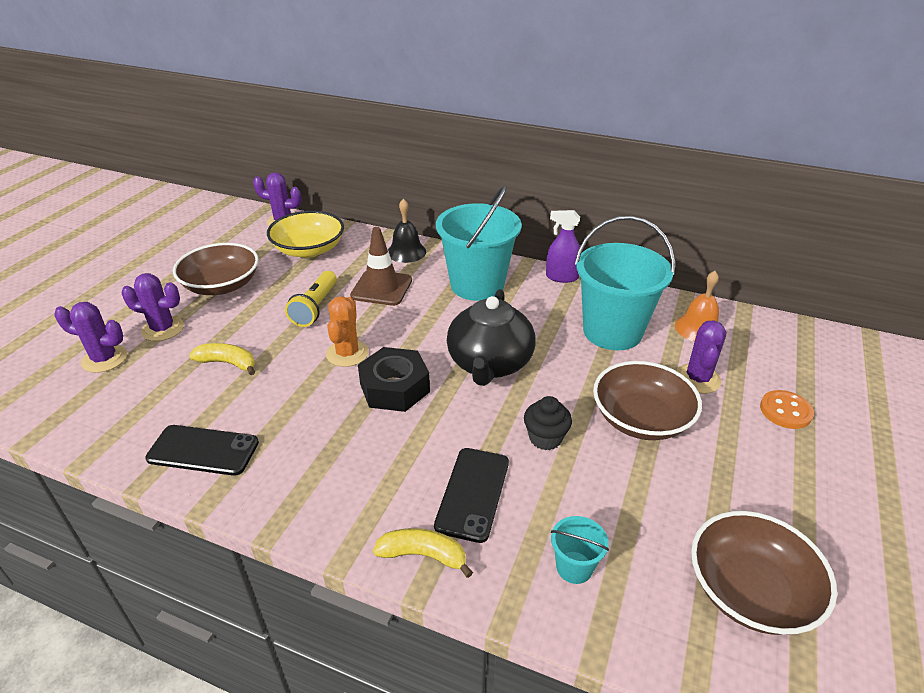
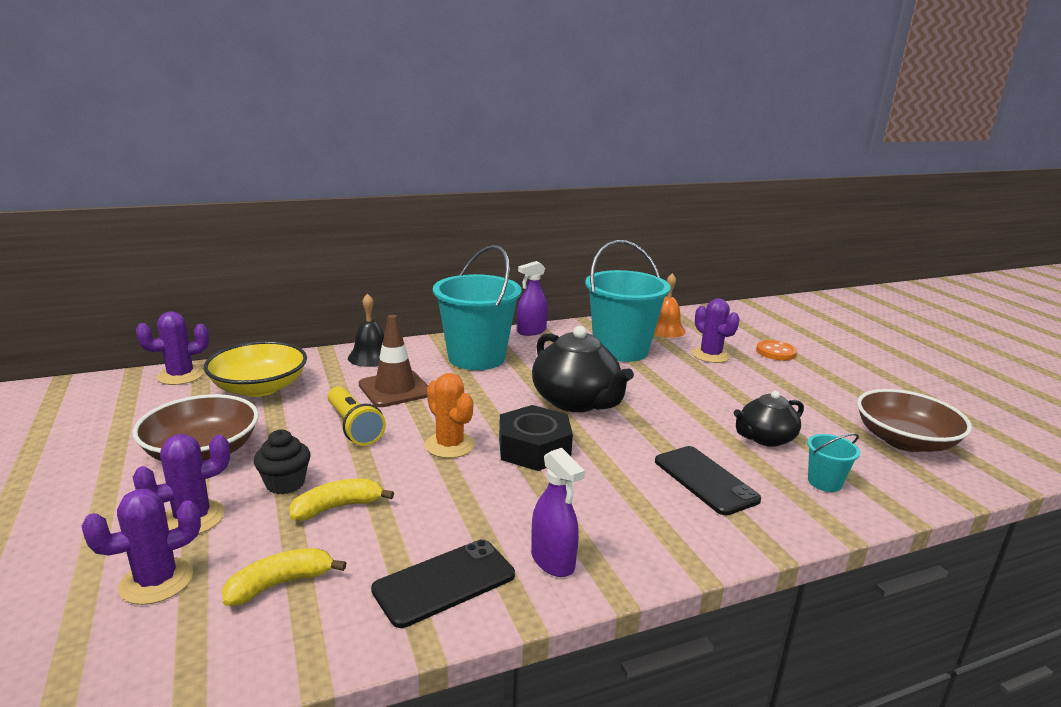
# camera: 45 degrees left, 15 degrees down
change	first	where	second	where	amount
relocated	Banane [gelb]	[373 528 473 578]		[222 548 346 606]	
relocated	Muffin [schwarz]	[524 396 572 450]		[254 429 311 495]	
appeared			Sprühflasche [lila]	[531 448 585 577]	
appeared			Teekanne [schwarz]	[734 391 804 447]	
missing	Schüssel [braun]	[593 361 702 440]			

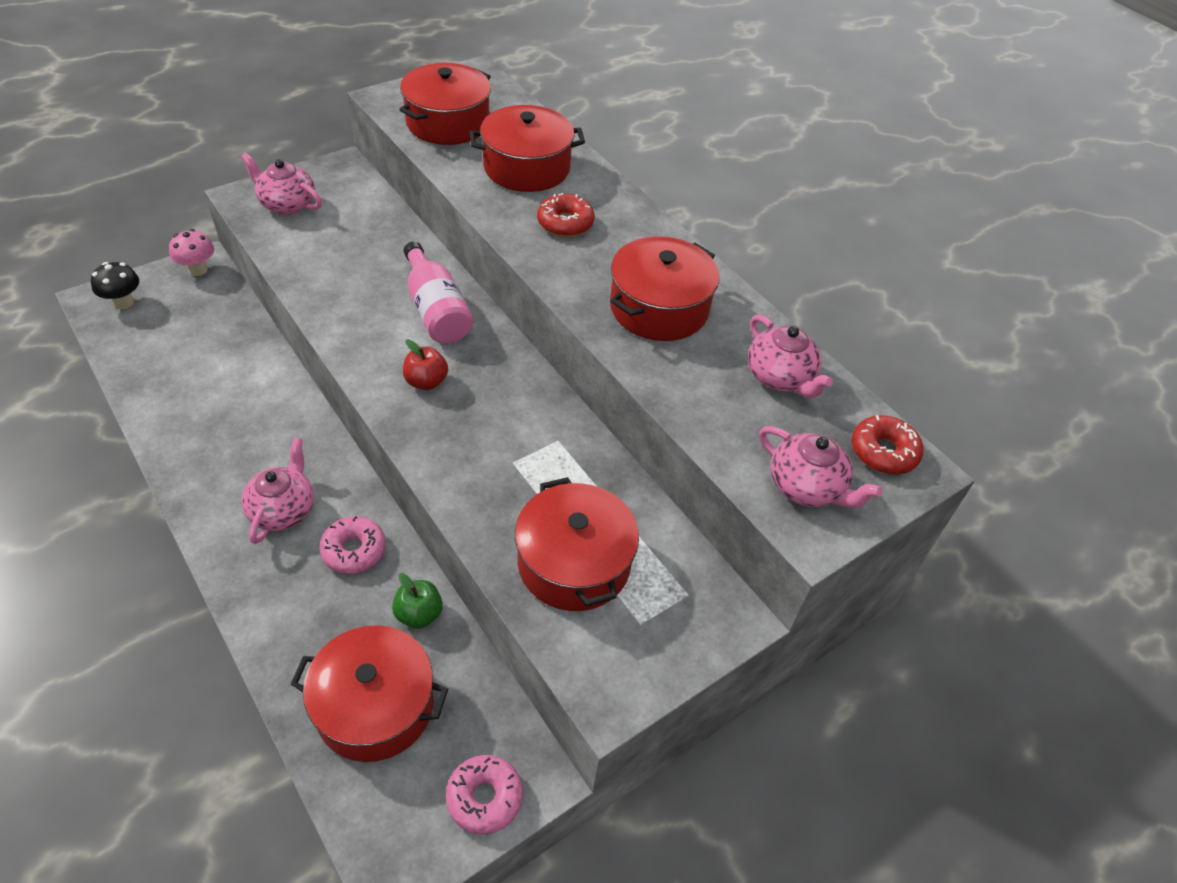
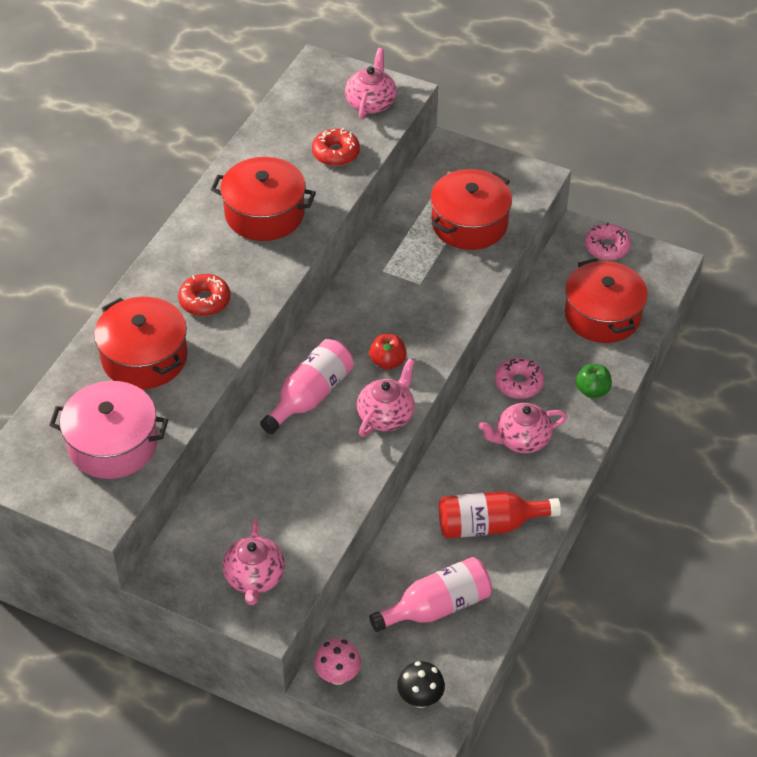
# camera: 115 degrees left, 0 degrees up
change	first	where	second	where	amount
colour	Kochtopf [rot]	[399 63 491 145]	Kochtopf [rosa]	[49 381 168 479]	
relocated	Donut [rot]	[852 415 923 474]		[312 128 360 166]	
relocated	Teekanne [rosa]	[748 315 833 398]		[357 359 415 437]	
appeared			Flasche [rosa]	[369 557 492 632]	
appeared			Flasche [rot]	[439 491 561 539]	
relocated	Apfel [grün]	[392 573 443 629]		[576 363 612 398]	

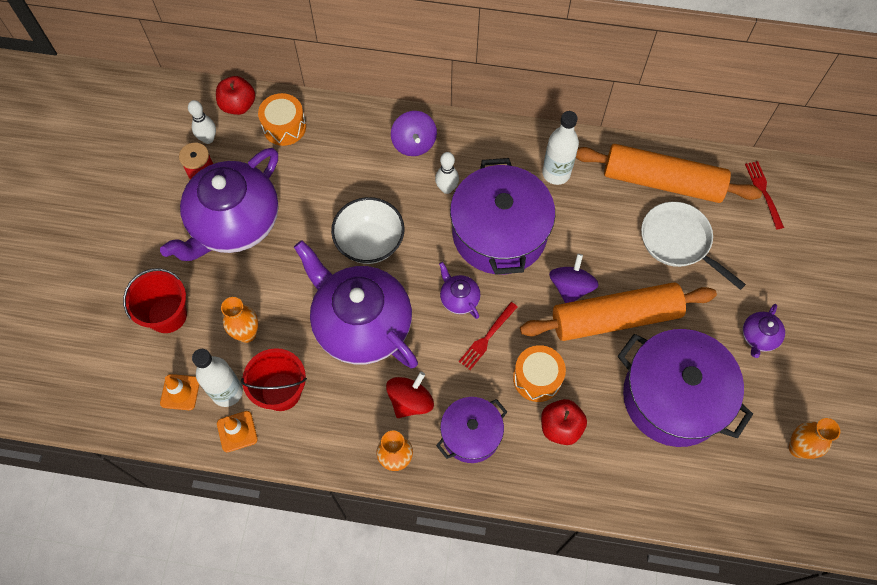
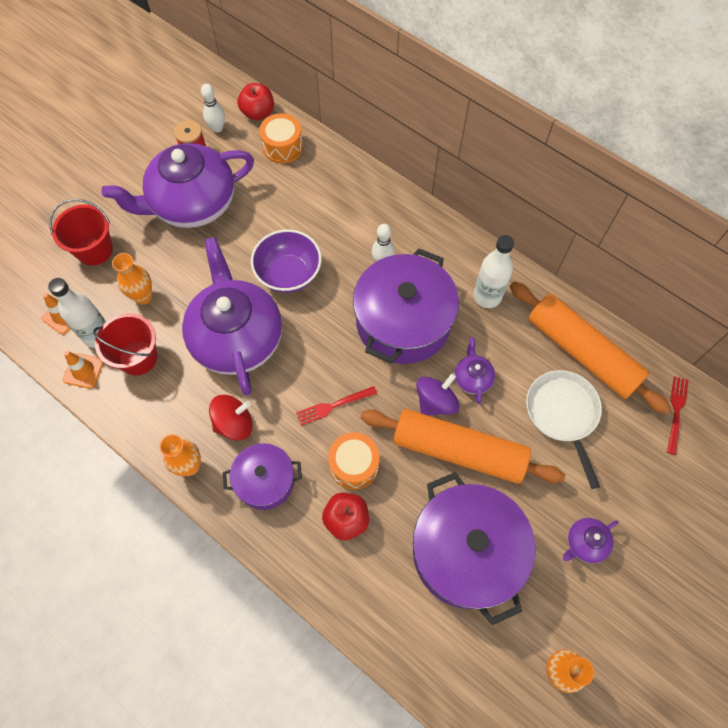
# camera: 30 degrees right, 0 degrees up
change	first	where	second	where	amount
colour	Schüssel [weiß]	[331 197 405 264]	Schüssel [lila]	[251 229 322 293]	
relocated	Teekanne [lila]	[439 262 480 319]		[455 337 495 404]	
missing	Kreisel [lila]	[391 111 437 156]			

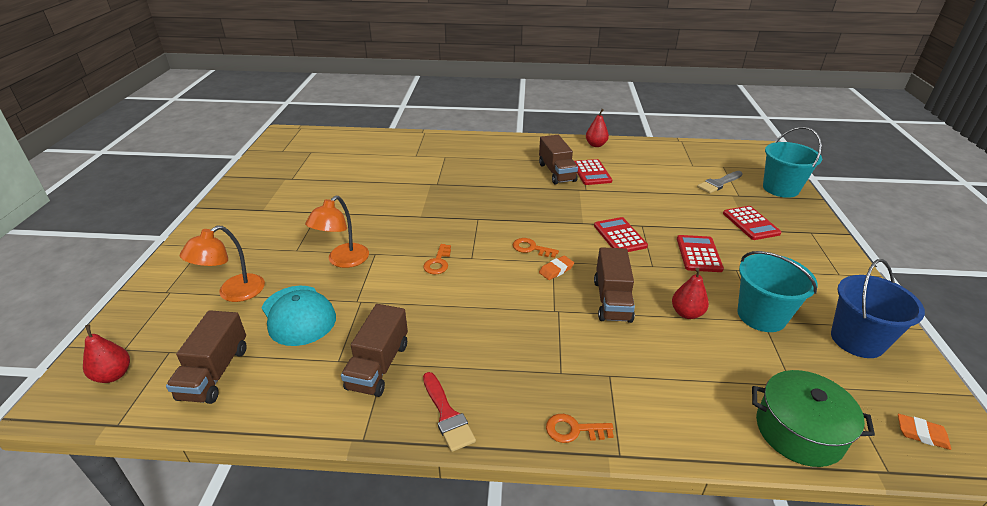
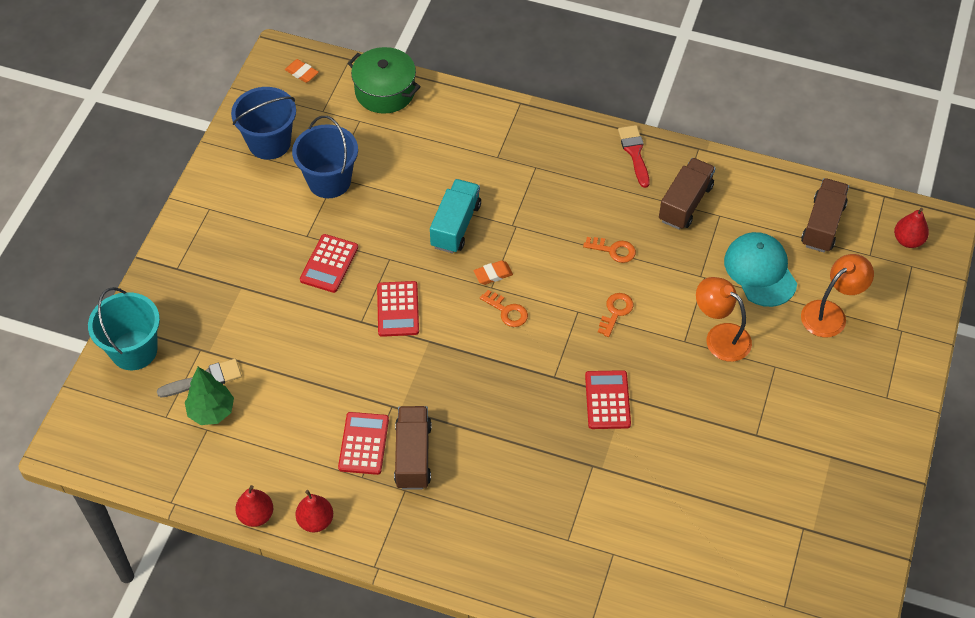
# camera: 165 degrees left, 20 degrees up
change	first	where	second	where	amount
appeared			Baum [grün]	[185 367 234 425]	
relocated	Birne [rot]	[672 268 709 319]		[235 485 273 527]	
colour	Eimer [türkis]	[738 251 817 332]	Eimer [blau]	[292 116 358 198]	
colour	Lastwagen [braun]	[594 247 635 323]	Lastwagen [türkis]	[430 179 481 253]	
relocated	Schlüssel [orange]	[546 414 614 443]		[583 237 636 263]	
relocated	Taschenrechner [rot]	[723 206 781 240]		[585 370 631 429]	
spun	Lampe [orange]	[305 196 369 268]		[696 277 752 362]	90 degrees counterclockwise

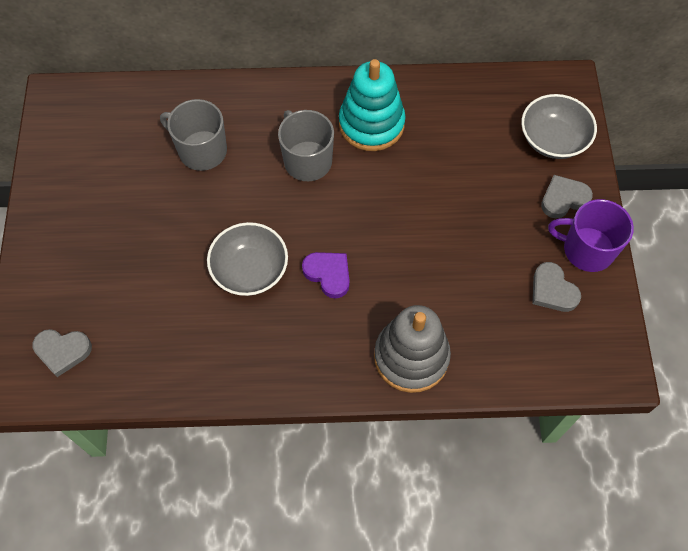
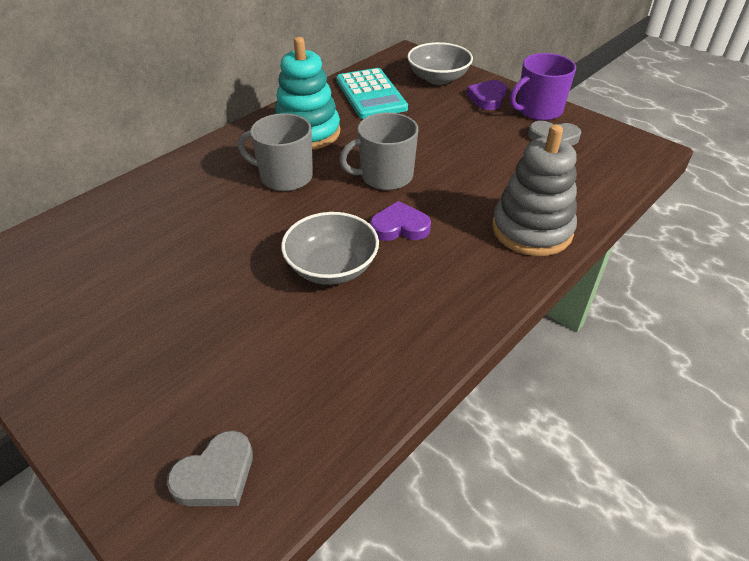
# camera: 45 degrees left, 20 degrees down
change	first	where	second	where	amount
appeared			Taschenrechner [türkis]	[336 68 408 119]	
relocated	Tasse [grau]	[160 99 227 171]		[339 112 418 190]	
colour	Herz [grau]	[541 175 593 219]	Herz [lila]	[467 80 507 110]	

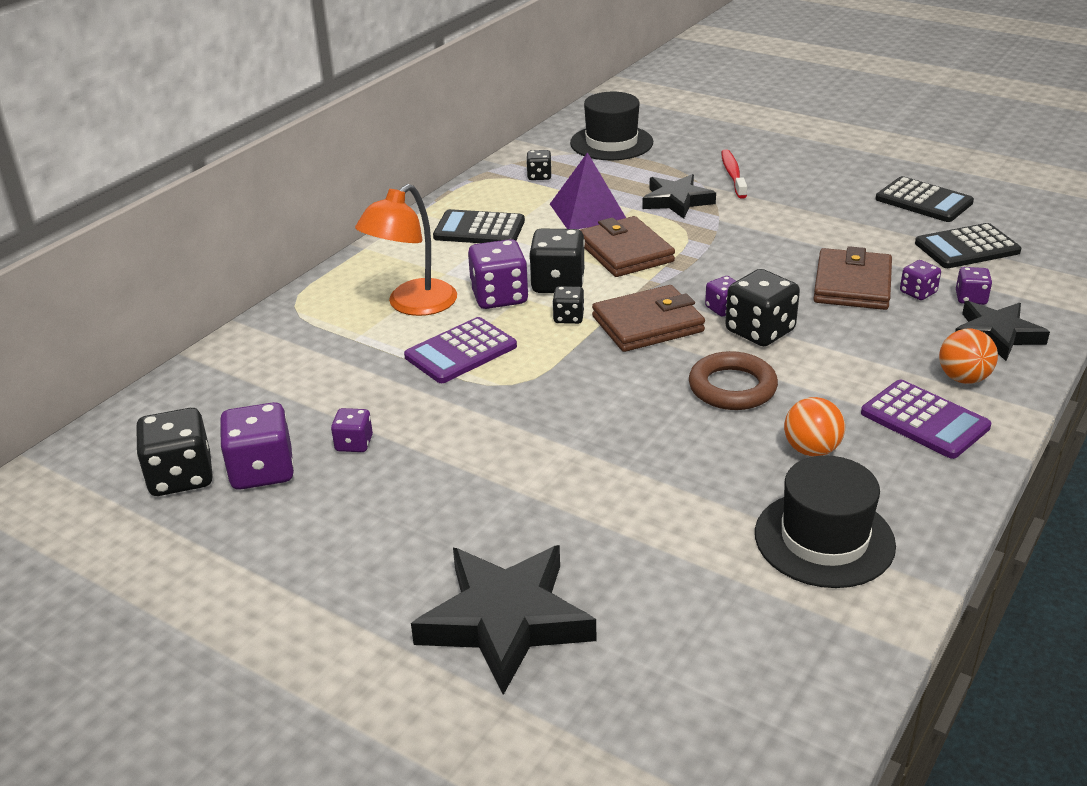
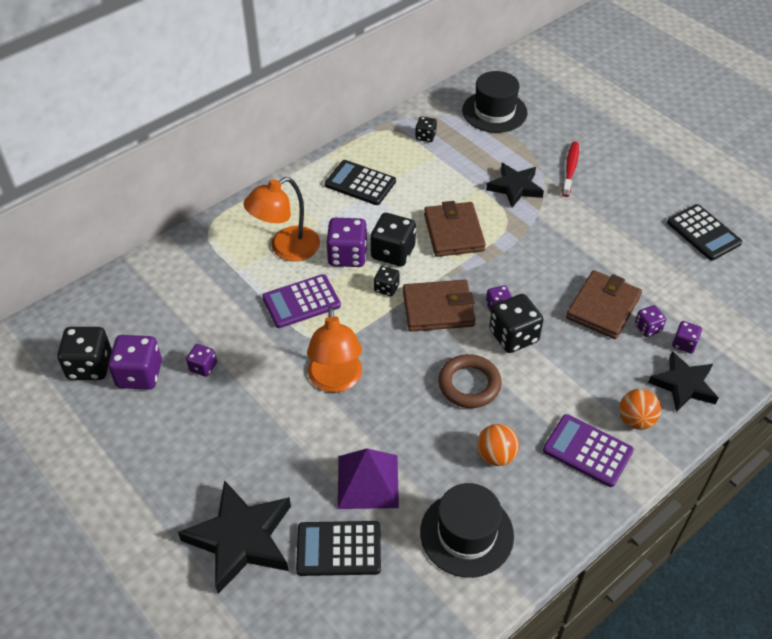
# camera: 15 degrees right, 15 degrees up
change	first	where	second	where	amount
relocated	Taschenrechner [schwarz]	[915 223 1021 268]		[296 521 381 576]	
appeared			Lampe [orange]	[307 306 362 392]	
relocated	Pyramide [lila]	[550 152 626 229]		[338 448 399 509]	
spun	Taschenrechner [lila]	[861 380 991 459]		[543 414 634 487]	150 degrees clockwise

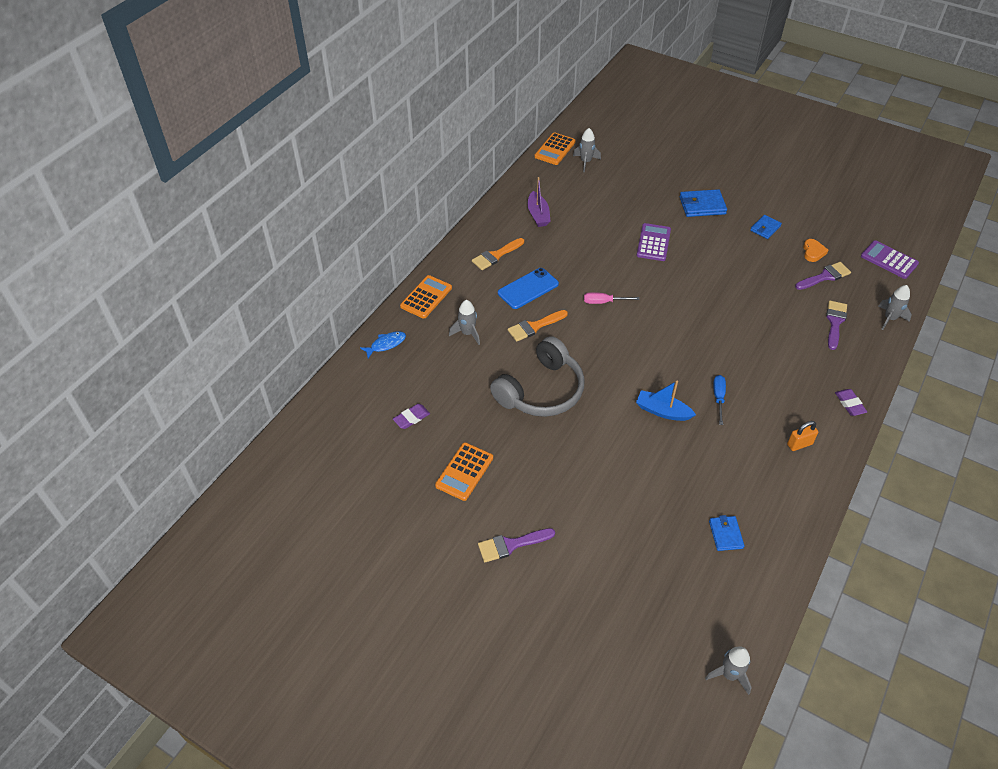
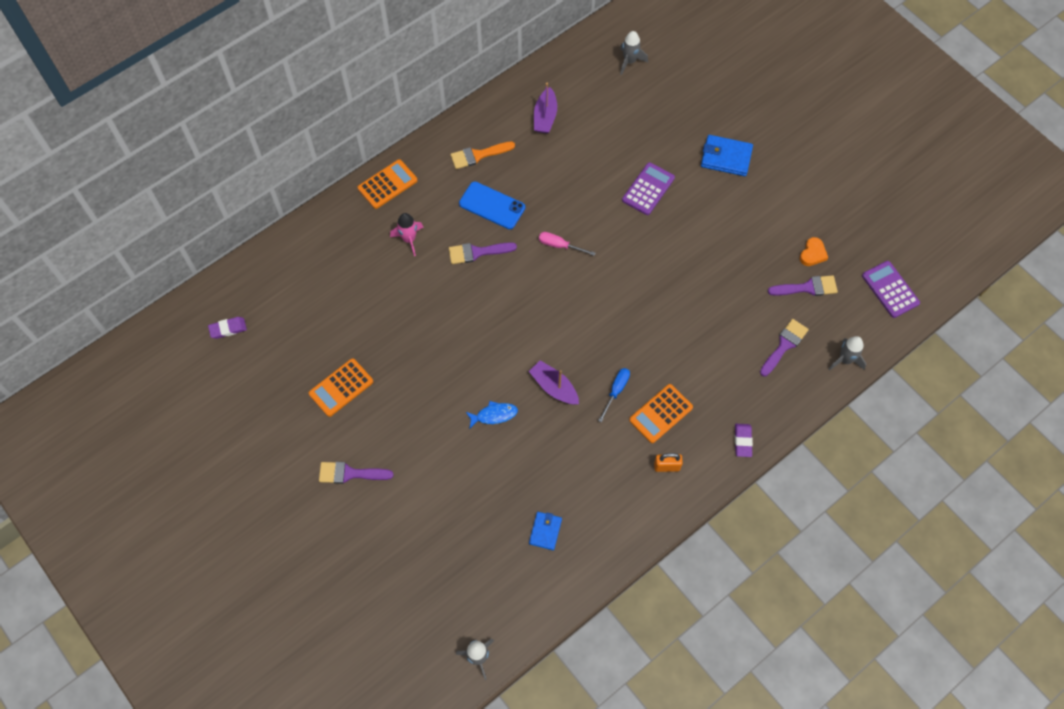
# camera: 20 degrees right, 15 degrees up
change	first	where	second	where	amount
relocated	Radiergummi [lila]	[393 404 430 429]		[208 317 247 339]	
colour	Rakete [grau]	[449 300 480 345]	Rakete [rosa]	[390 213 423 256]	
colour	Pinsel [orange]	[508 310 568 342]	Pinsel [lila]	[449 242 517 264]	
spun	Handy [blau]	[498 268 559 309]		[459 182 525 229]	45 degrees clockwise
relocated	Fisch [blau]	[360 331 406 358]		[466 401 518 429]	
colour	Boot [blau]	[636 381 696 421]	Boot [lila]	[529 360 579 405]	
relocated	Taschenrechner [orange]	[535 132 576 165]		[629 384 693 443]	
missing	Kopfhörer [grau]	[490 336 585 417]			
missing	Geldbörse [blau]	[750 215 782 239]			

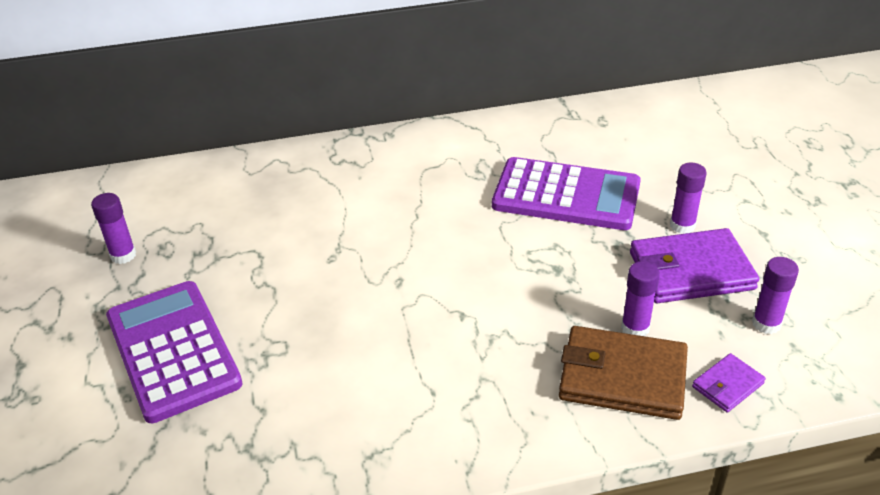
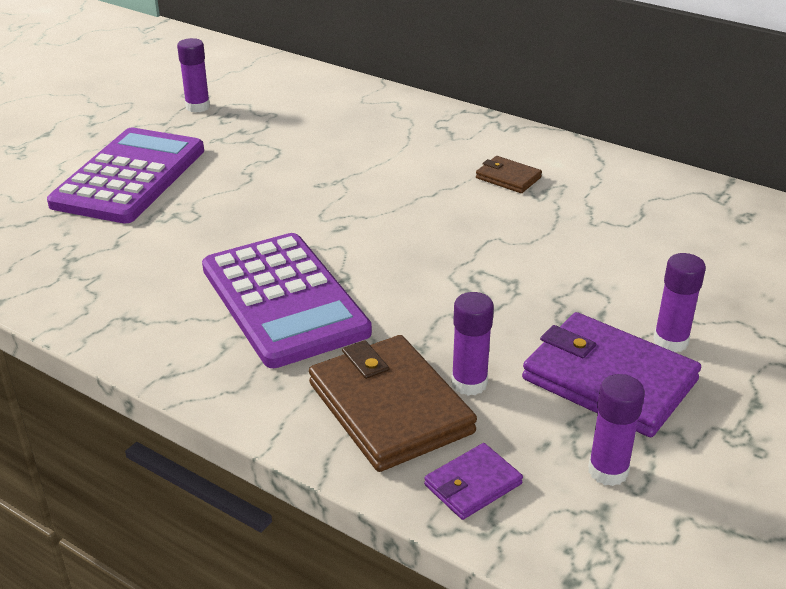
# camera: 45 degrees right, 5 degrees down
change	first	where	second	where	amount
relocated	Taschenrechner [lila]	[492 157 641 230]		[202 233 372 368]	
spun	Geldbörse [lila]	[692 353 766 413]		[424 443 523 520]	45 degrees counterclockwise
appeared			Geldbörse [braun]	[476 156 542 193]	

